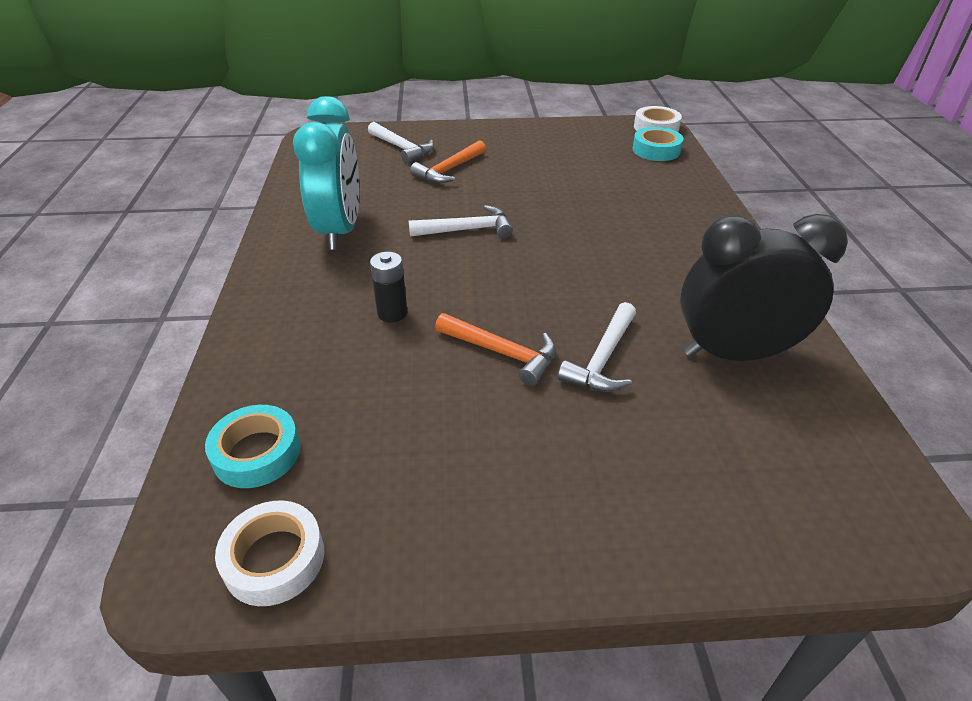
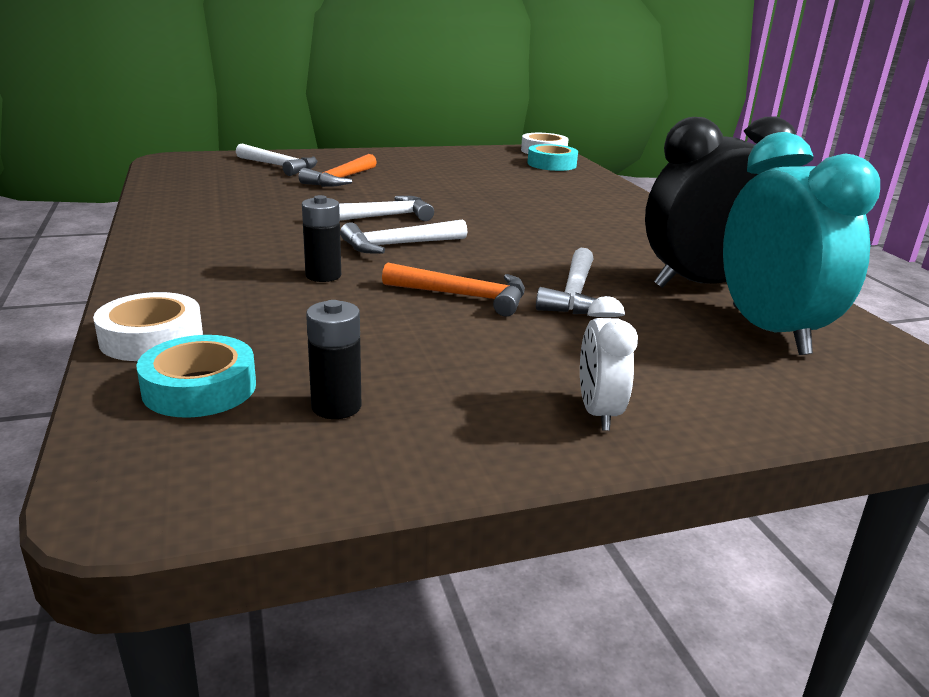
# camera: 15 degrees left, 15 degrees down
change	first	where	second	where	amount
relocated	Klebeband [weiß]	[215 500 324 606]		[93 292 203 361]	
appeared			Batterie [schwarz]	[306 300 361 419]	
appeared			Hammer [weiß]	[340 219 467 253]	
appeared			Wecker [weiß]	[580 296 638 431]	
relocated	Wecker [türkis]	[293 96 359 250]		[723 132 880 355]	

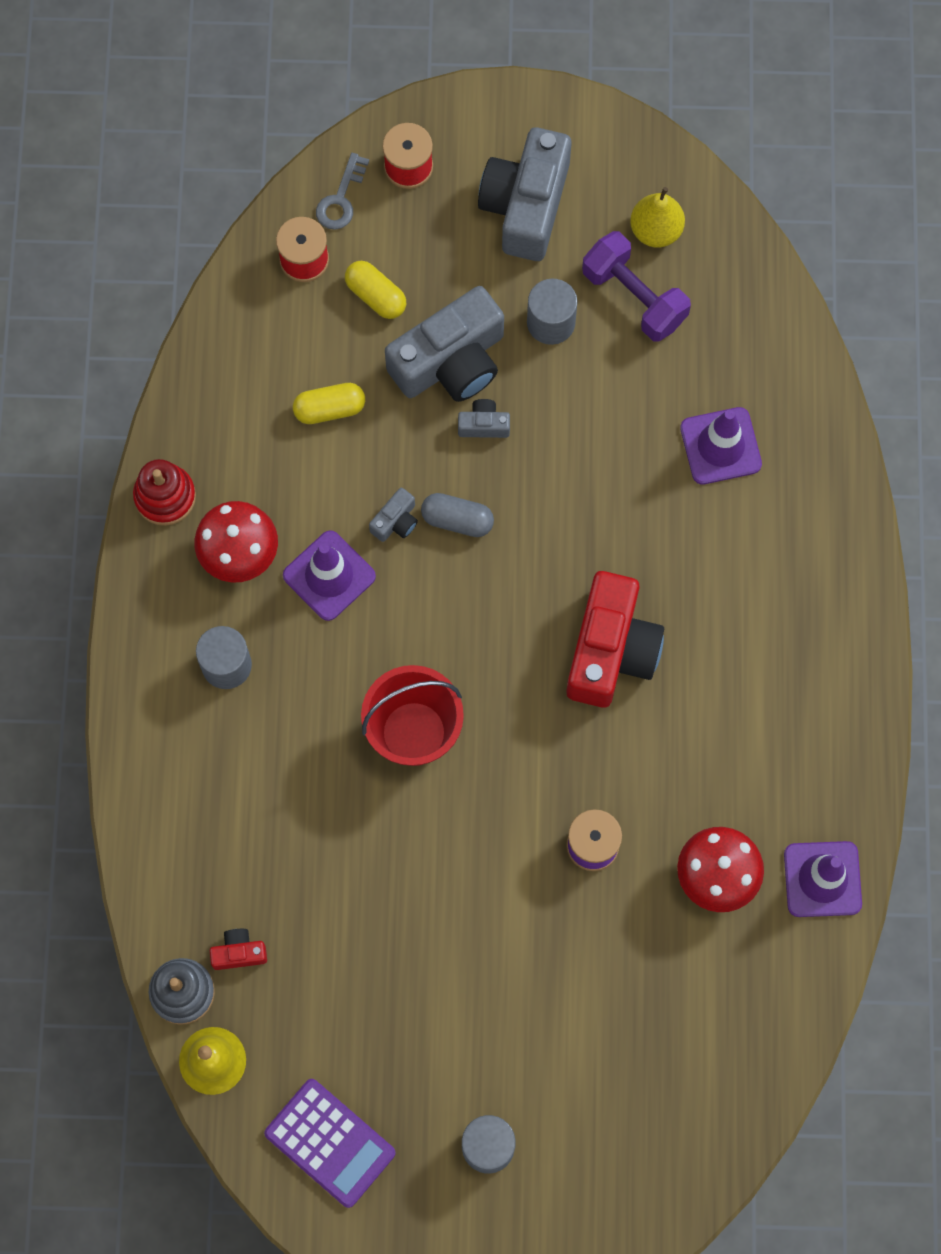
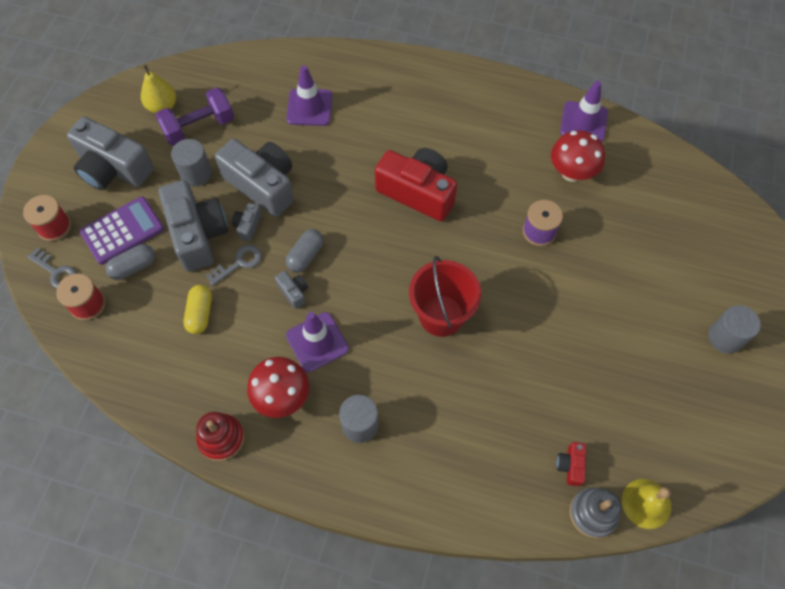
# camera: 75 degrees left, 10 degrees down
change	first	where	second	where	amount
relocated	Taschenrechner [lila]	[264 1079 396 1208]		[80 196 164 265]	
colour	Kapsel [gelb]	[345 261 406 319]	Kapsel [grau]	[105 244 155 280]	
appeared			Schlüssel [grau]	[206 245 261 286]	
appeared			Kamera [grau]	[215 139 294 217]	

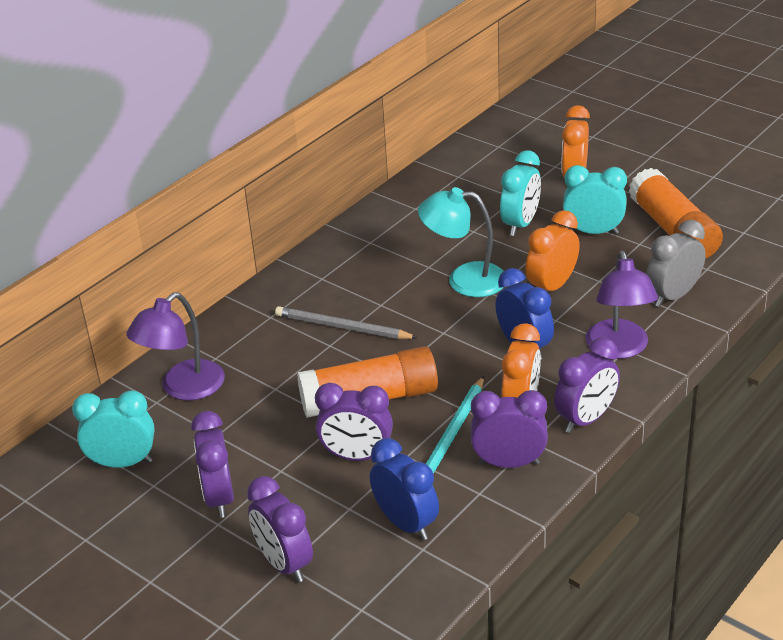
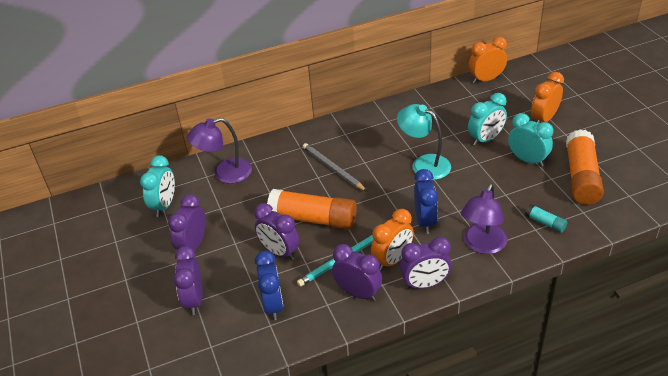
# camera: 30 degrees right, 5 degrees up
change	first	where	second	where	amount
spun	Wecker [türkis]	[72 390 155 468]		[140 155 175 217]	75 degrees clockwise
relocated	Wecker [orange]	[525 210 580 291]		[469 37 507 84]	
exchanged	Wecker [grau]	[646 220 706 307]	Klebestift [türkis]	[525 204 567 233]	

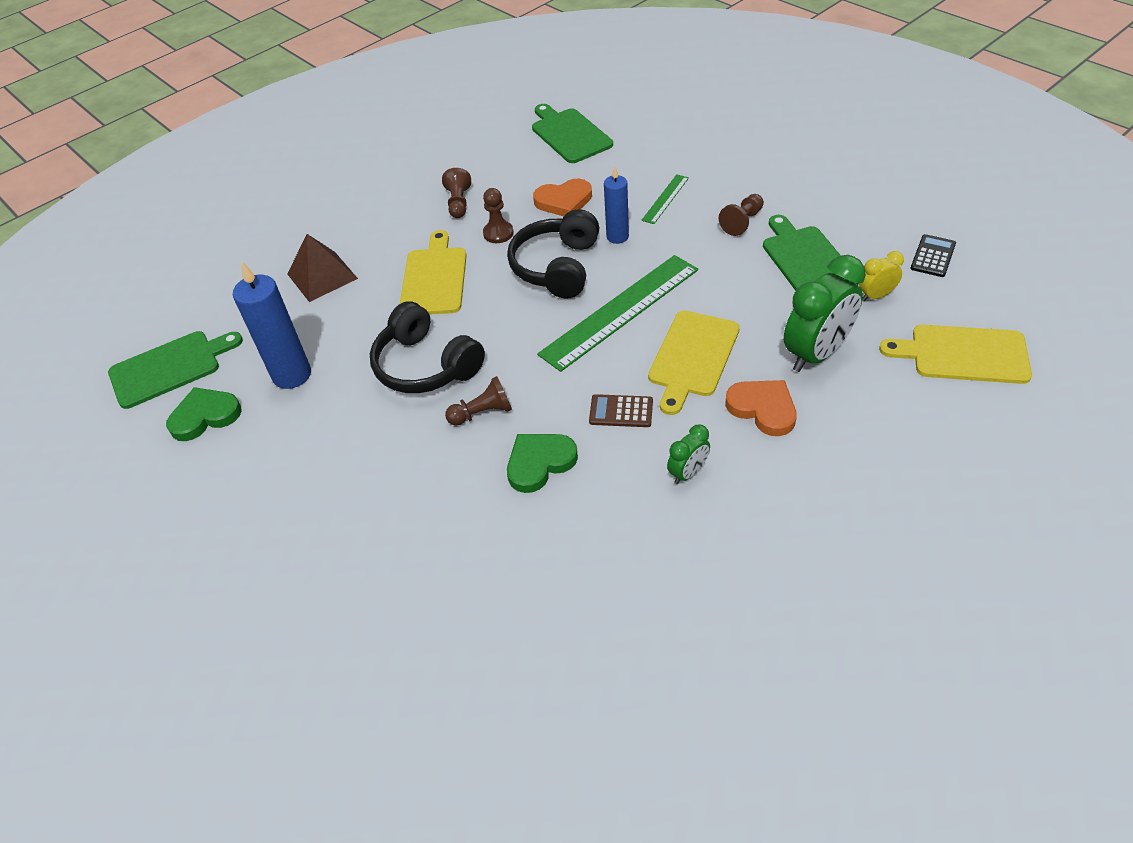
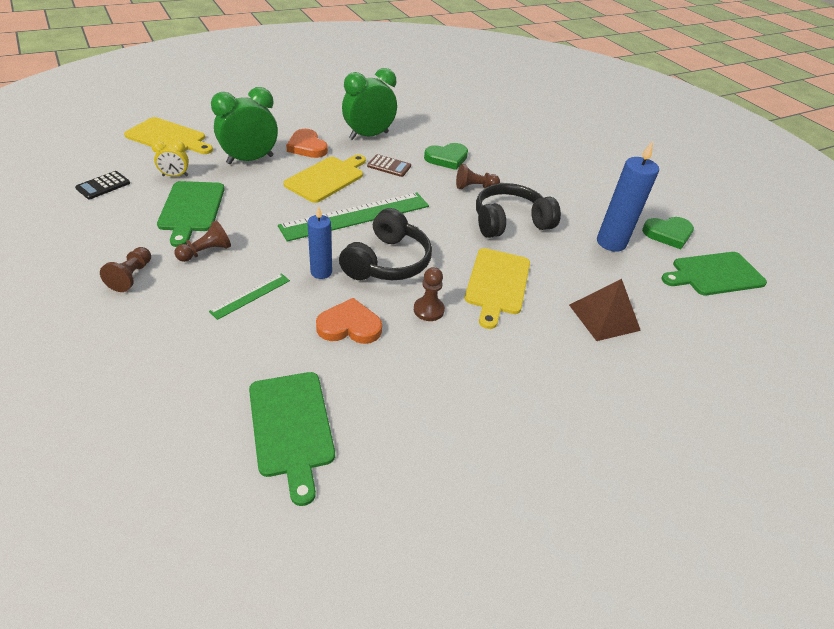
# camera: 175 degrees left, 5 degrees down
change	first	where	second	where	amount
relocated	Bauer [braun]	[442 168 471 218]		[100 247 151 292]	
size	Wecker [grün]	[667 425 710 484]		[342 68 397 140]	x1.99
spun	Kopfhörer [schwarz]	[370 301 485 393]		[476 183 561 238]	75 degrees counterclockwise

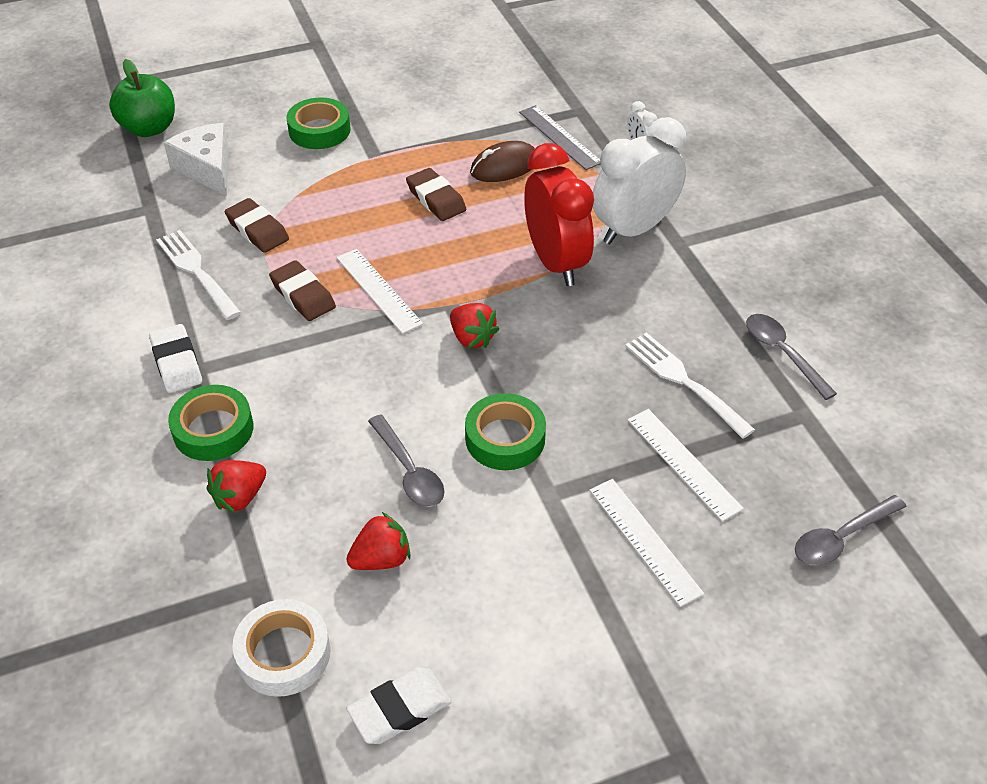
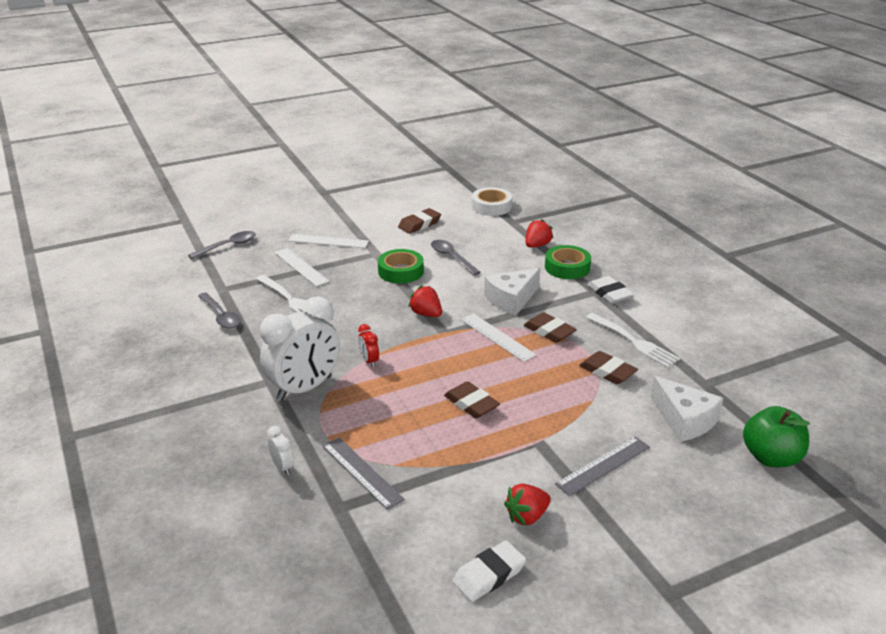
# camera: 175 degrees right, 15 degrees down
change	first	where	second	where	amount
spun	Lineal [weiß]	[589 479 704 607]		[288 234 369 248]	45 degrees counterclockwise
size	Wecker [rot]	[524 143 594 286]		[358 324 379 367]	x0.41
appeared			Radiergummi [braun]	[398 208 441 234]	
relocated	Radiergummi [weiß]	[346 667 451 744]		[452 541 526 602]	
appeared			Käse [weiß]	[484 268 540 315]	
relocated	Erdbeere [rot]	[346 512 411 570]		[504 484 551 526]	
exchanged	Klebeband [grün]	[286 98 350 149]	Lineal [grau]	[555 436 650 496]	
missing	Computermaus [braun]	[470 141 535 182]			

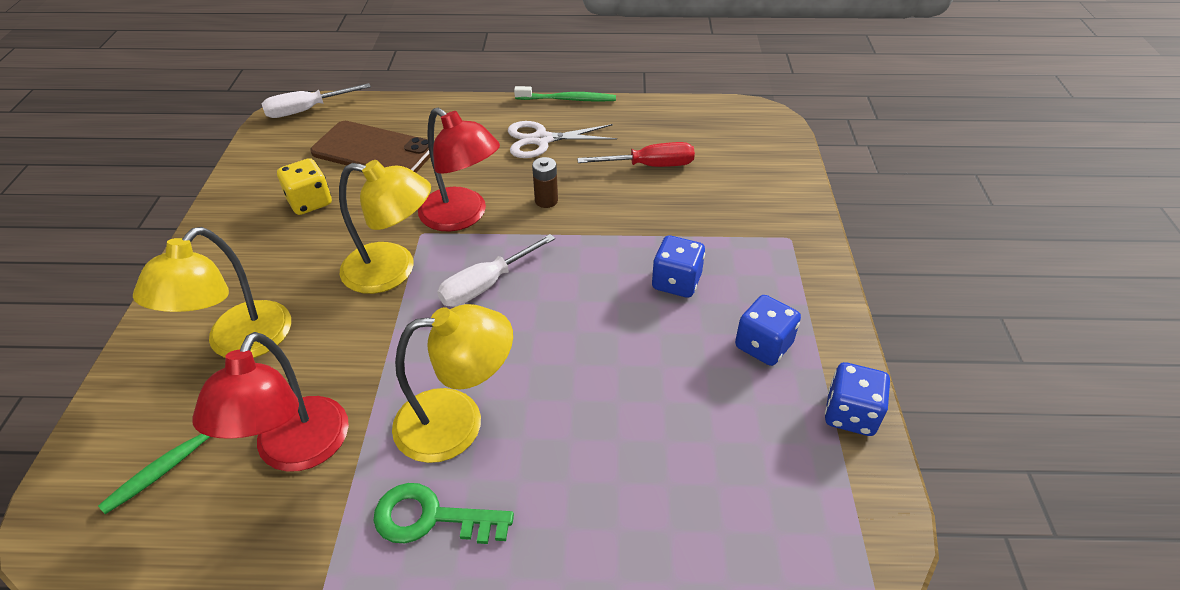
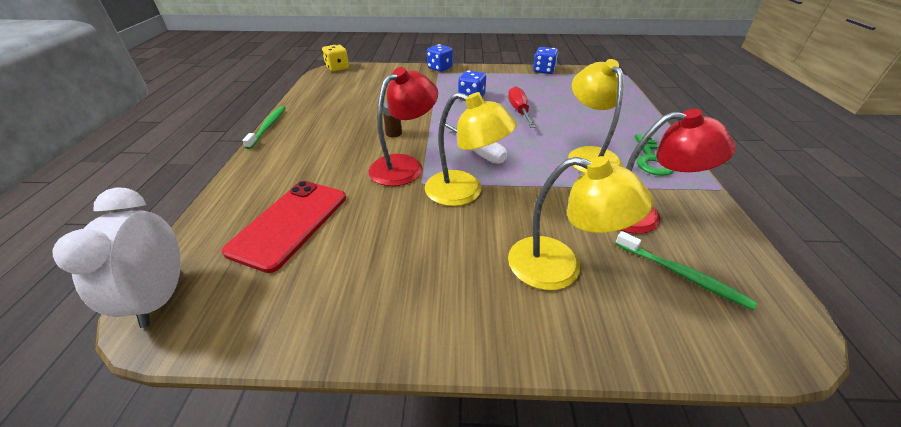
# camera: 90 degrees left, 5 degrees down
change	first	where	second	where	amount
exchanged	Schraubenzieher [weiß]	[262 83 371 118]	Wecker [weiß]	[52 187 181 328]	
colour	Handy [braun]	[310 121 430 173]	Handy [rot]	[222 181 346 273]	
relocated	Spielwürfel [gelb]	[277 158 332 215]		[322 44 349 71]	
spun	Lampe [gelb]	[339 160 431 294]		[425 92 517 206]	105 degrees clockwise
relocated	Spielwürfel [blau]	[735 295 801 366]		[427 44 453 72]	
relocated	Schraubenzieher [rot]	[577 142 695 167]		[508 86 536 128]	
missing	Schere [weiß]	[508 121 617 158]			

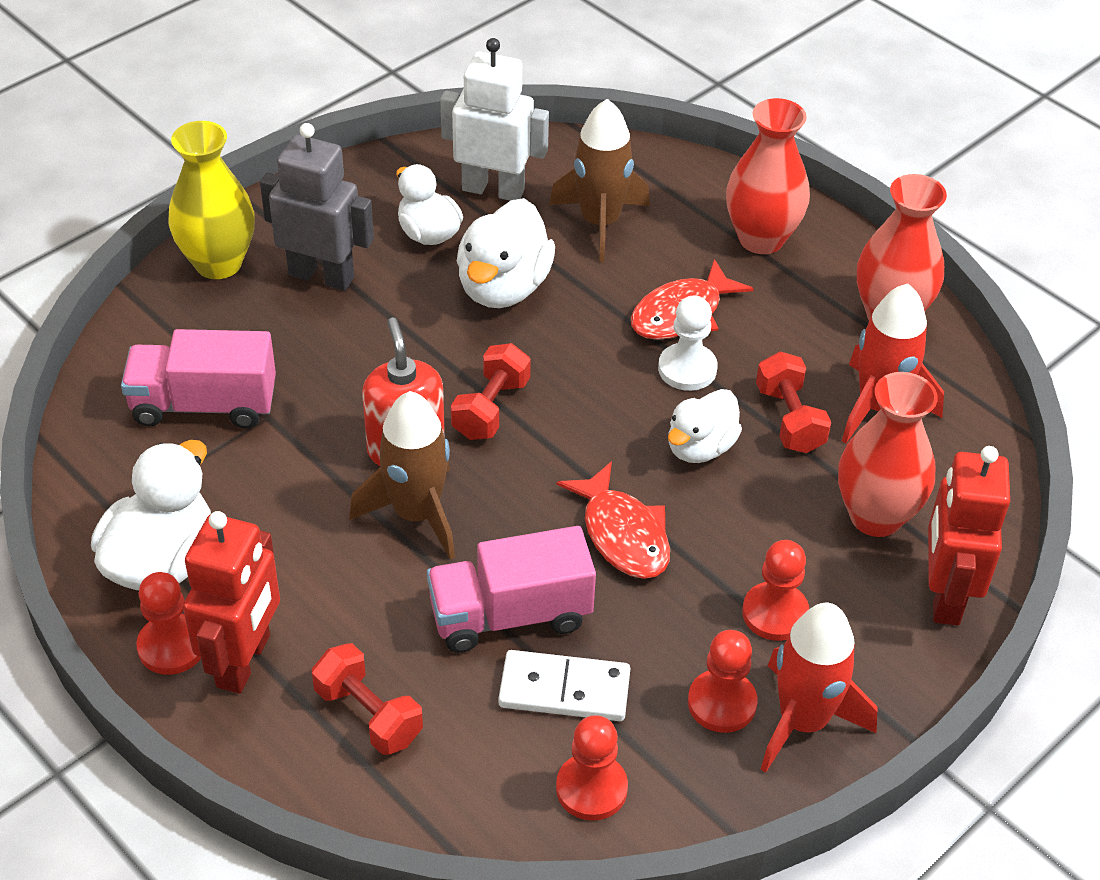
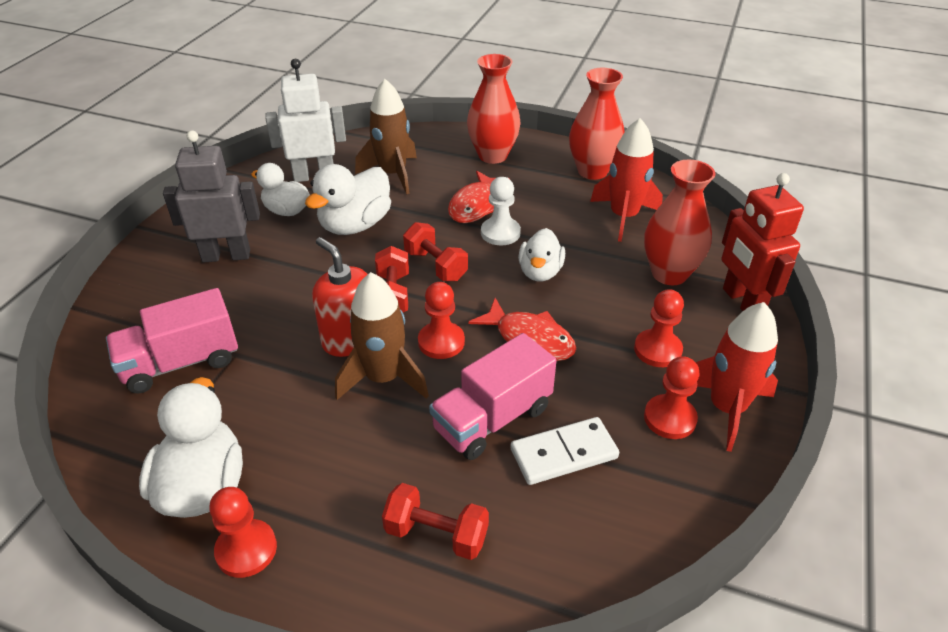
# camera: 25 degrees left, 5 degrees down
change	first	where	second	where	amount
spun	Ente [weiß]	[457 198 555 308]		[305 164 391 235]	45 degrees clockwise
relocated	Hantel [rot]	[756 351 831 453]		[403 222 468 281]	
relocated	Bauer [rot]	[556 715 628 821]		[418 282 465 359]	
missing	Vase [gelb]	[168 121 255 279]			
missing	Roboter [rot]	[183 511 280 694]			

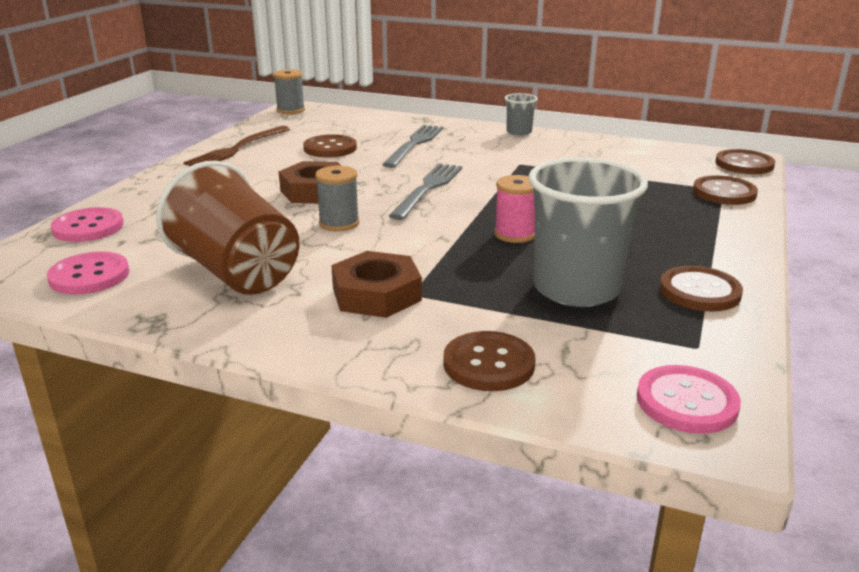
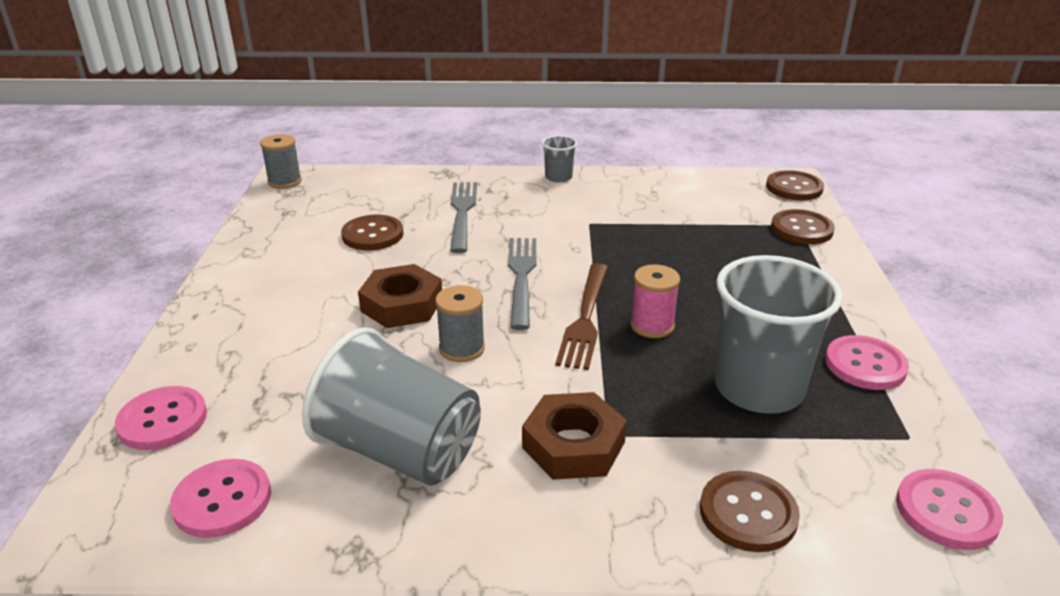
# camera: 20 degrees left, 5 degrees up
change	first	where	second	where	amount
colour	Becher [braun]	[156 161 299 295]	Becher [grau]	[302 327 481 486]	
relocated	Gabel [braun]	[183 126 290 166]		[555 263 608 370]	
colour	Knopf [braun]	[660 266 743 312]	Knopf [rosa]	[825 335 909 390]	

